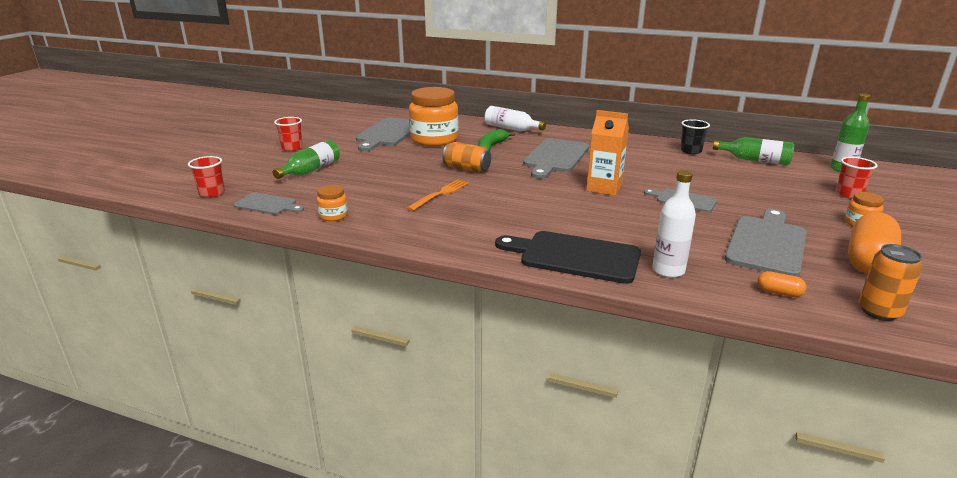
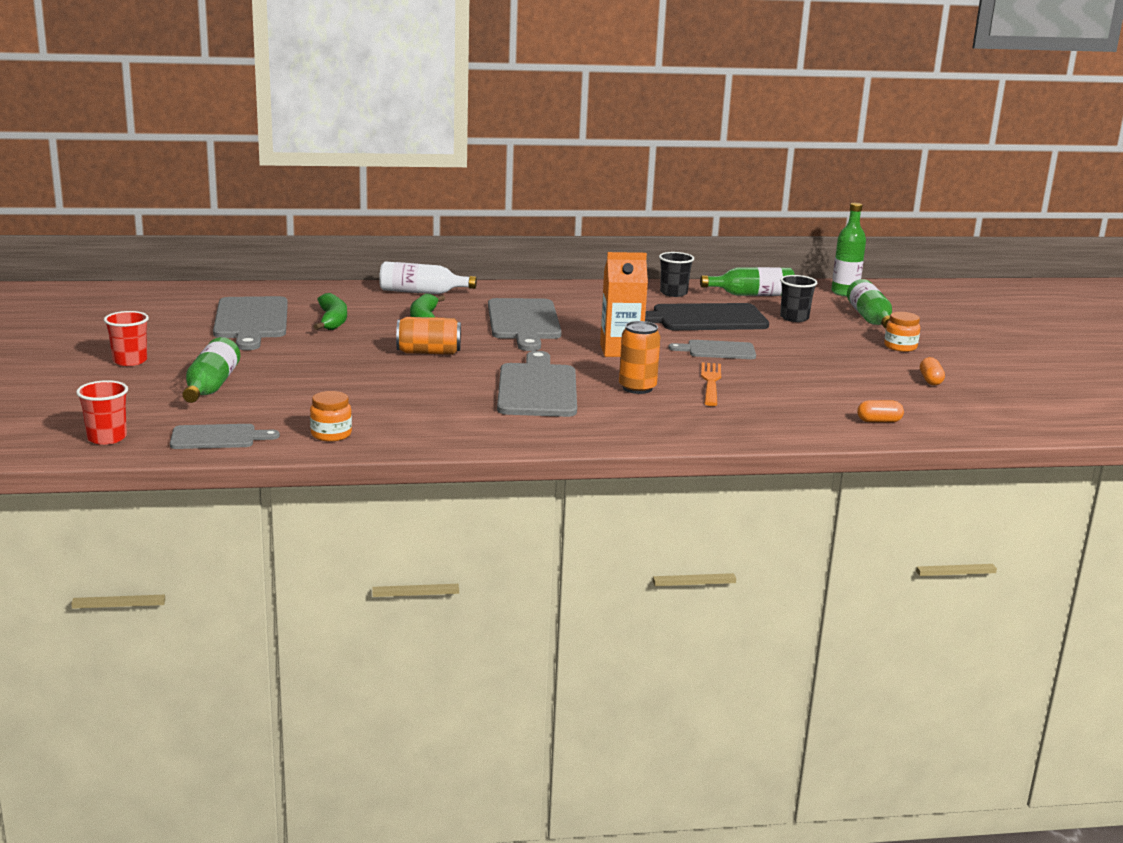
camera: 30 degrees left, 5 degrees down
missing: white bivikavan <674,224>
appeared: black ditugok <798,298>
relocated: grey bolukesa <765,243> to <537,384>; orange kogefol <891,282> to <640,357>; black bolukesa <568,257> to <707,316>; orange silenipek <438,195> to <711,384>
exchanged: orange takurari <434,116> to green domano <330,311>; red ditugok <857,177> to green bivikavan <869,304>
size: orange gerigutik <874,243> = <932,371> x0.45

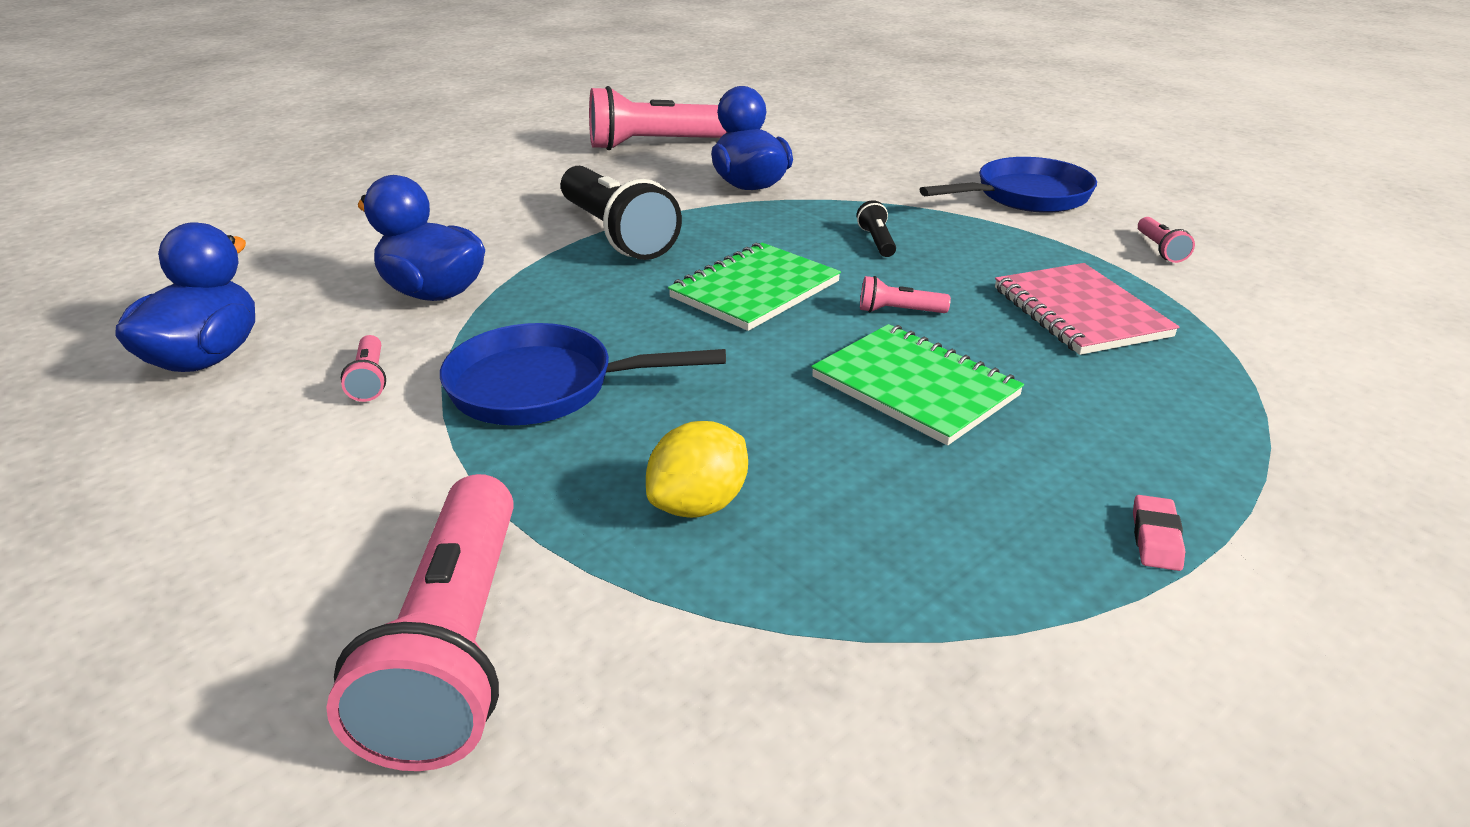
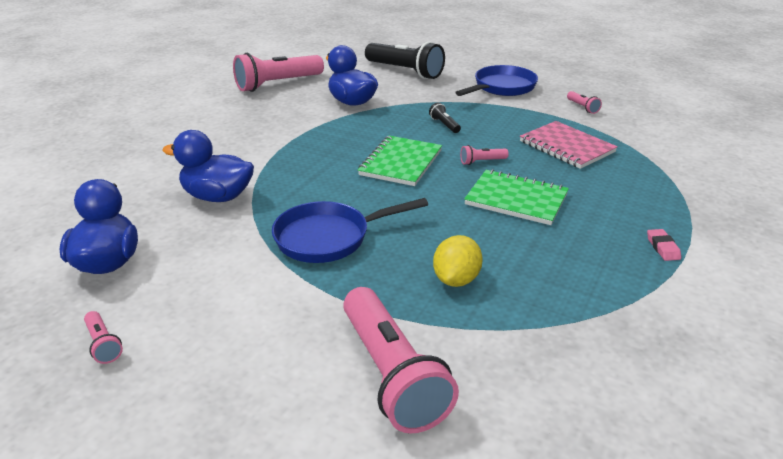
camera: 20 degrees left, 0 degrees up
relocated: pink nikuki <363,368> to <103,337>; black nikuki <621,213> to <405,60>

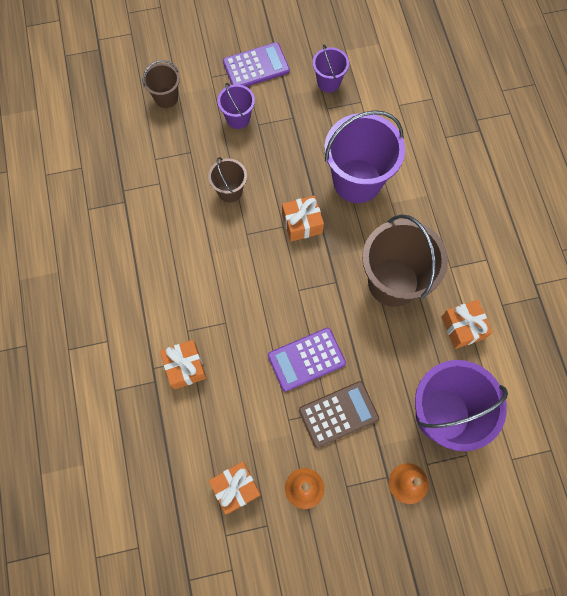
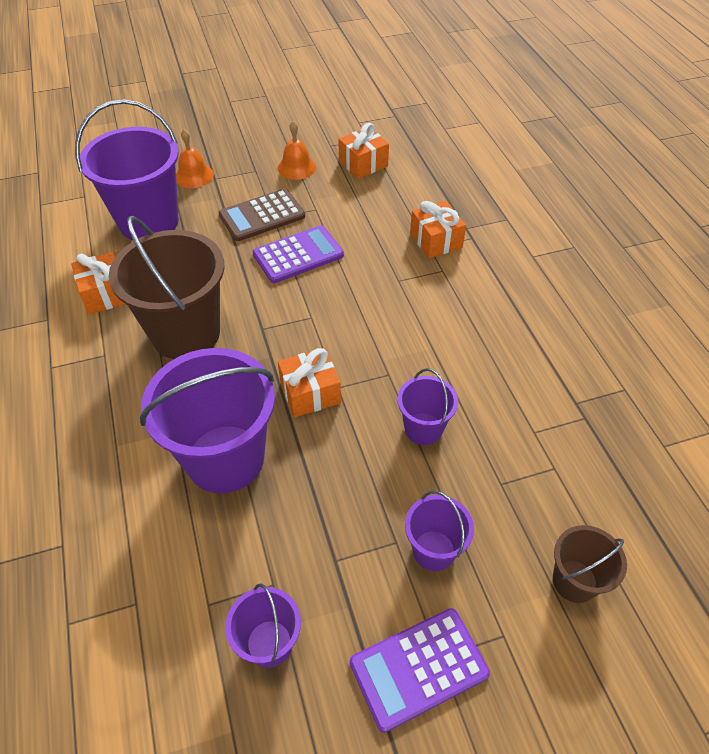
camera: 175 degrees right, 20 degrees down
colour: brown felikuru <227,179> to purple felikuru <427,406>

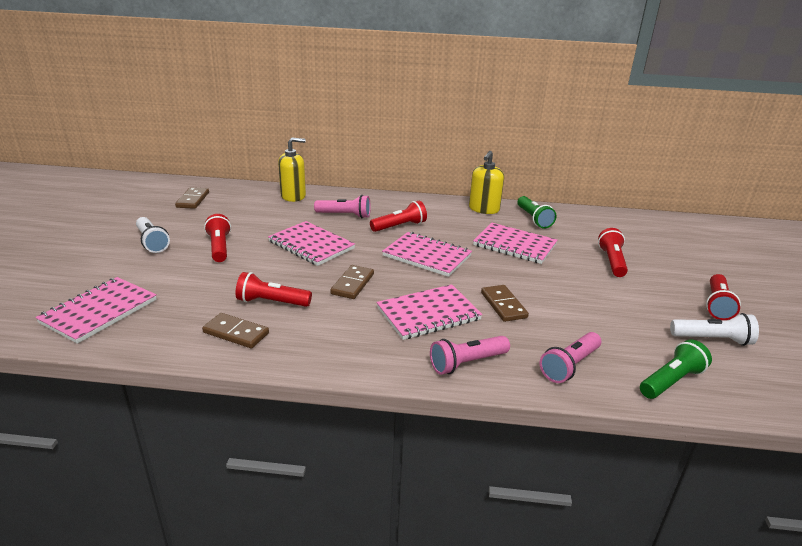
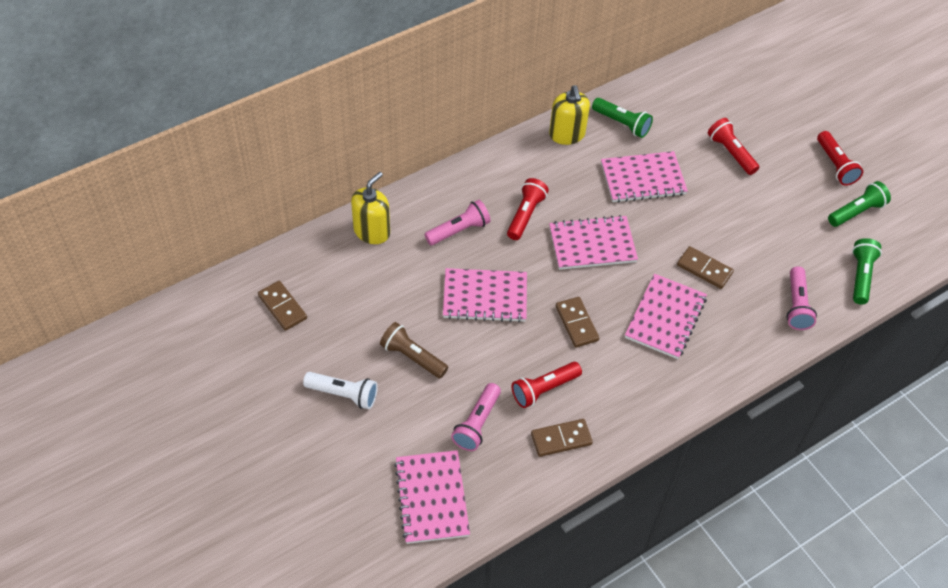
camera: 40 degrees left, 25 degrees up
relocated: pink nikuki <470,355> to <476,417>
colour: red nikuki <217,238> to brown nikuki <414,350>; white nikuki <714,329> to green nikuki <859,204>

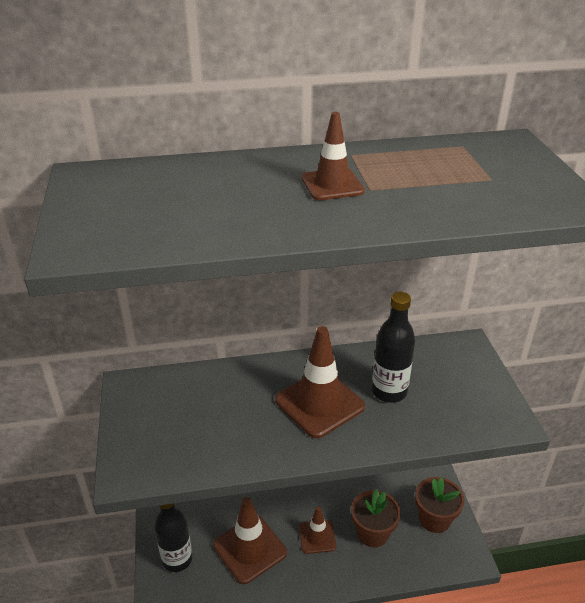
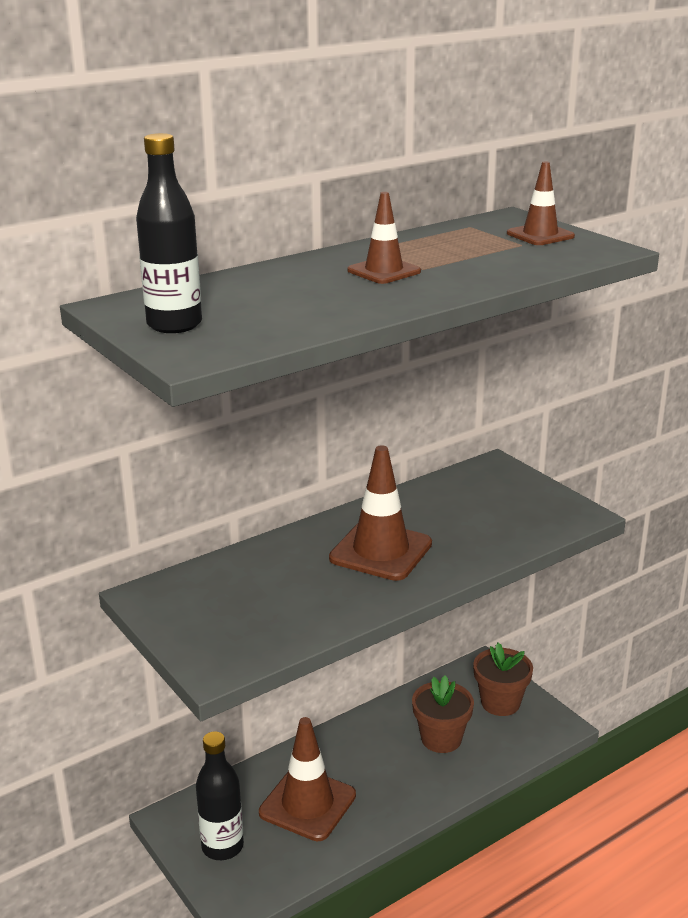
camera: 25 degrees left, 10 degrees down
relocated: black bivikavan <393,347> to <169,233>; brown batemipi <317,530> to <541,203>

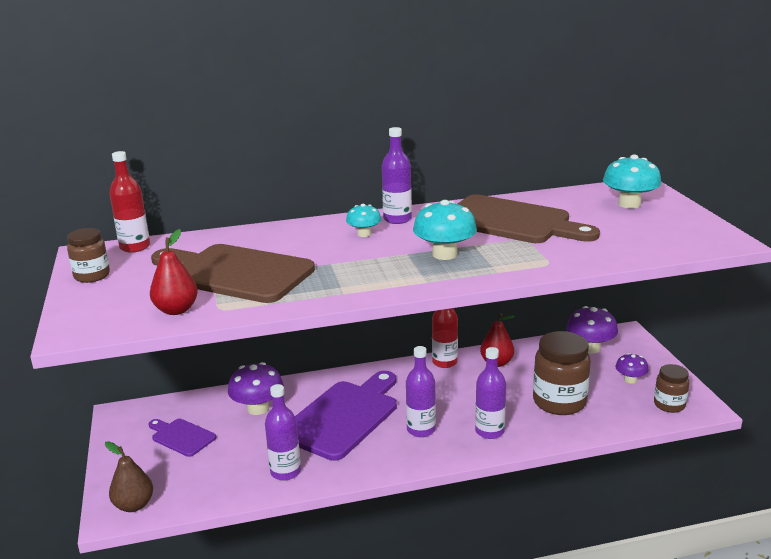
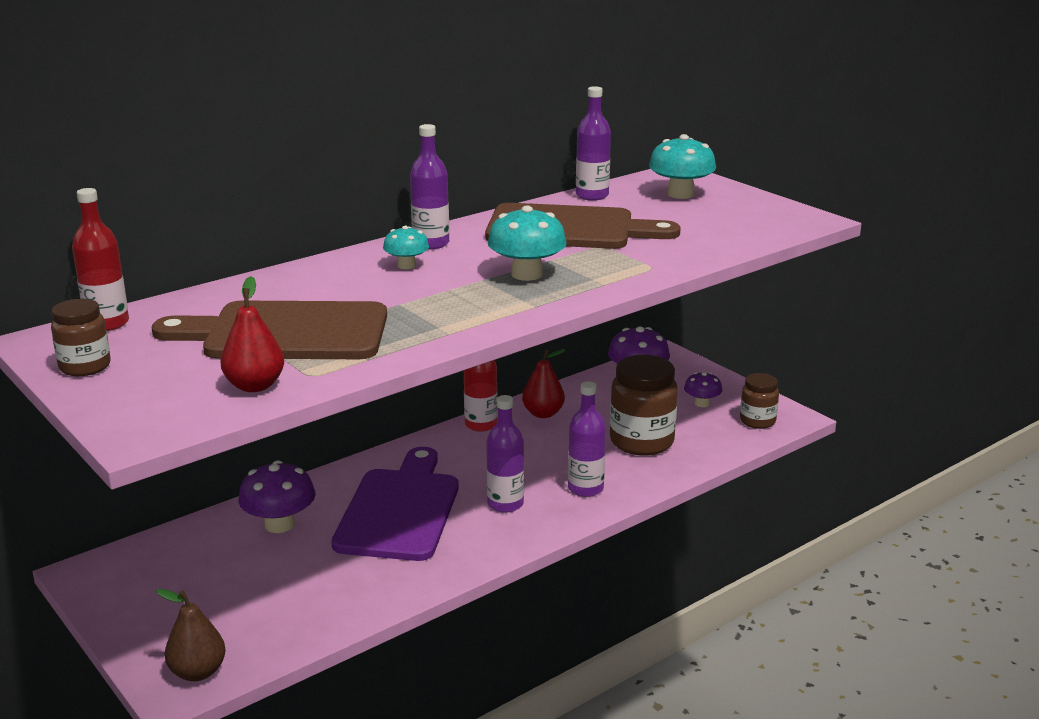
camera: 25 degrees left, 0 degrees up
missing: purple bolukesa <182,438>
relocated: purple bivikavan <283,432> to <593,143>

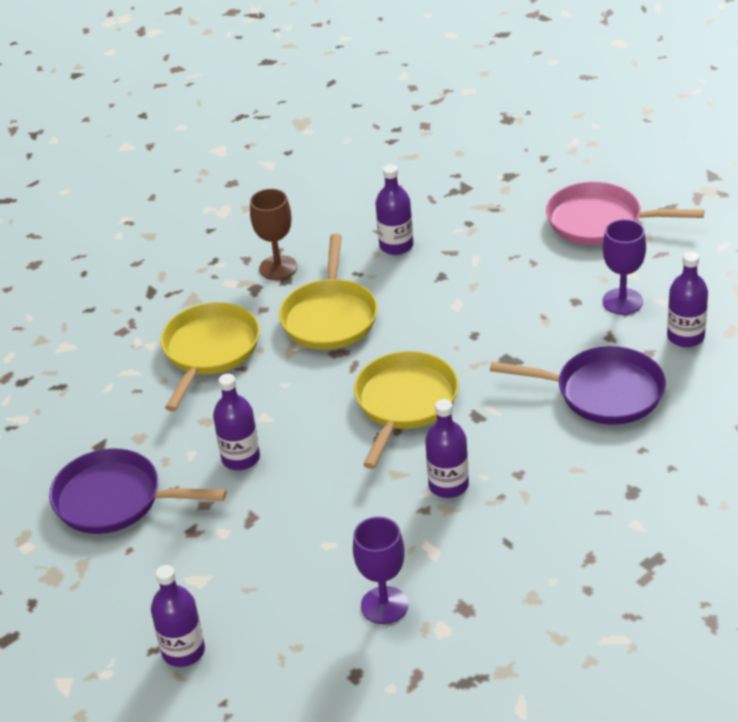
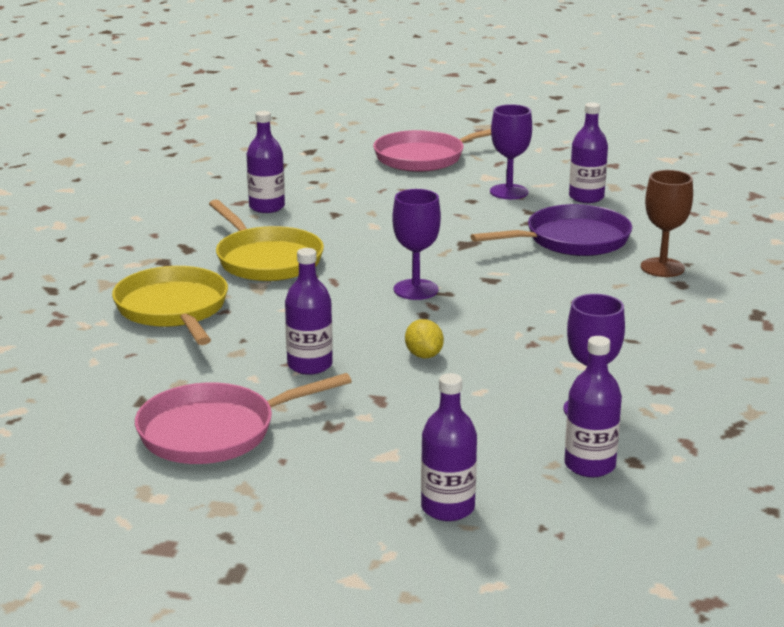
camera: 40 degrees left, 15 degrees down
appeared: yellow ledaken <424,338>
relocated: purple bivikavan <447,448> to <593,406>; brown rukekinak <273,234> to <667,223>
exchanged: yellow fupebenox <406,410> to purple rukekinak <416,244>
colour: purple fupebenox <138,491> to pink fupebenox <243,418>

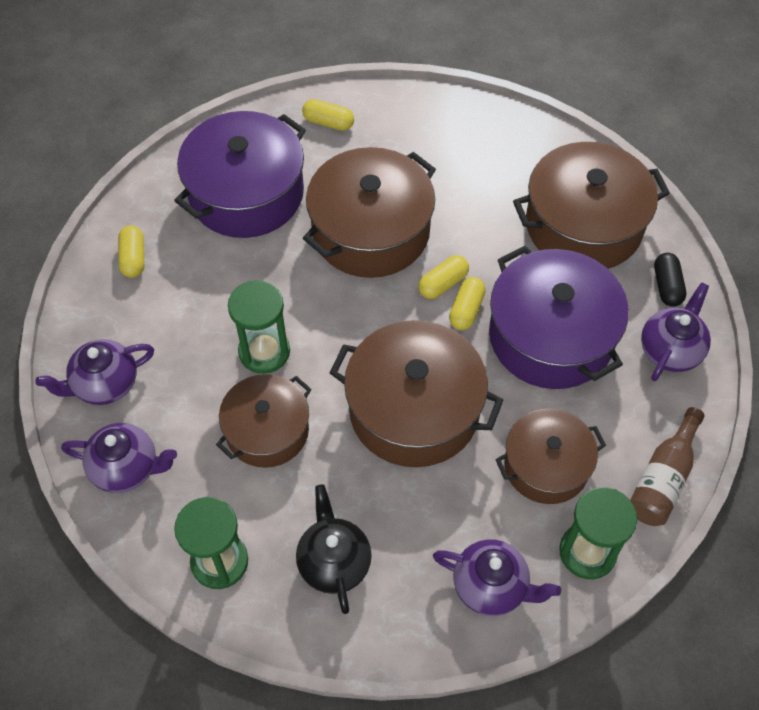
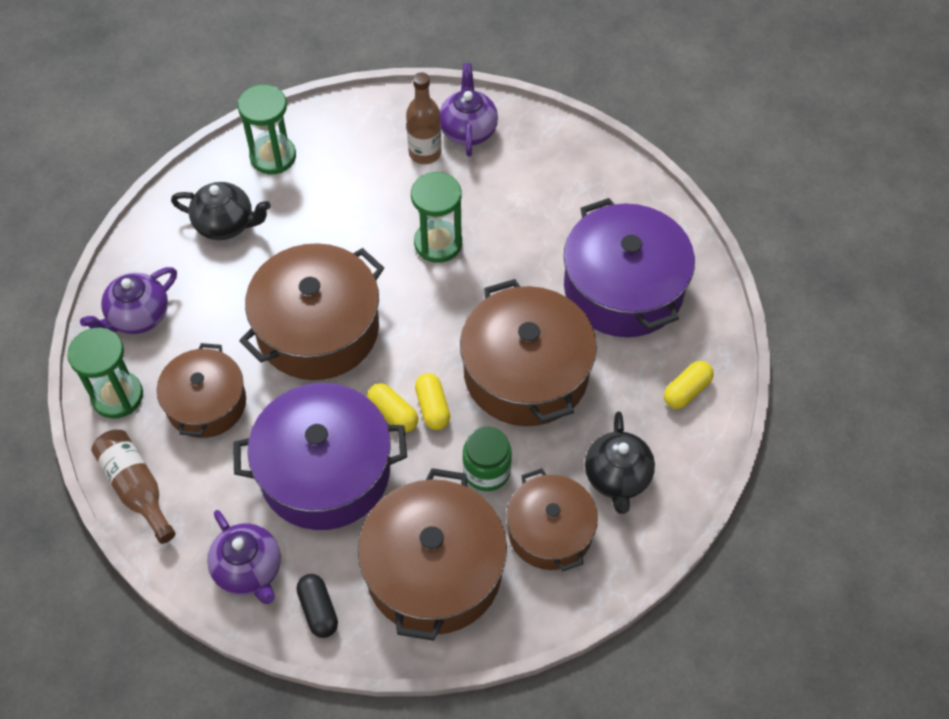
camera: 115 degrees right, 0 degrees up
missing: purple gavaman <119,458>; yellow gerigutik <131,251>
appeared: brown bivikavan <423,118>; green takurari <487,459>; black gavaman <620,462>
relocated: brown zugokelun <264,421> to <552,520>
spun: black gerigutik <670,280> = <317,606> 45 degrees clockwise

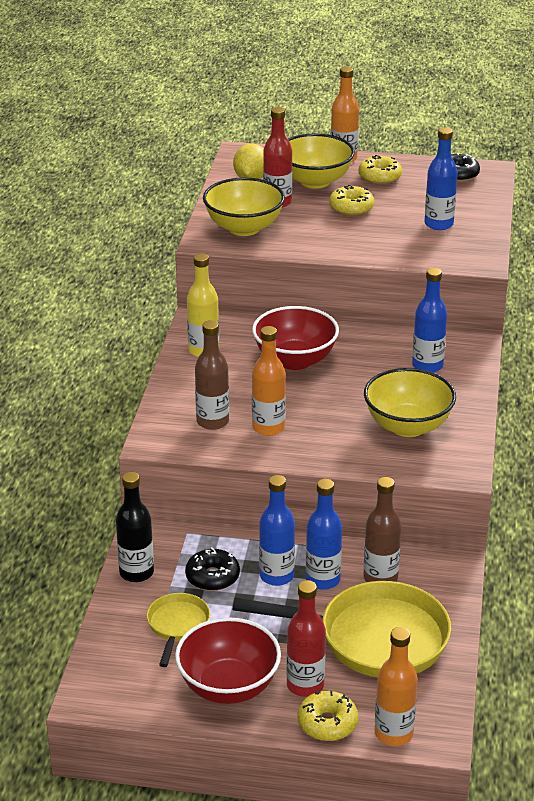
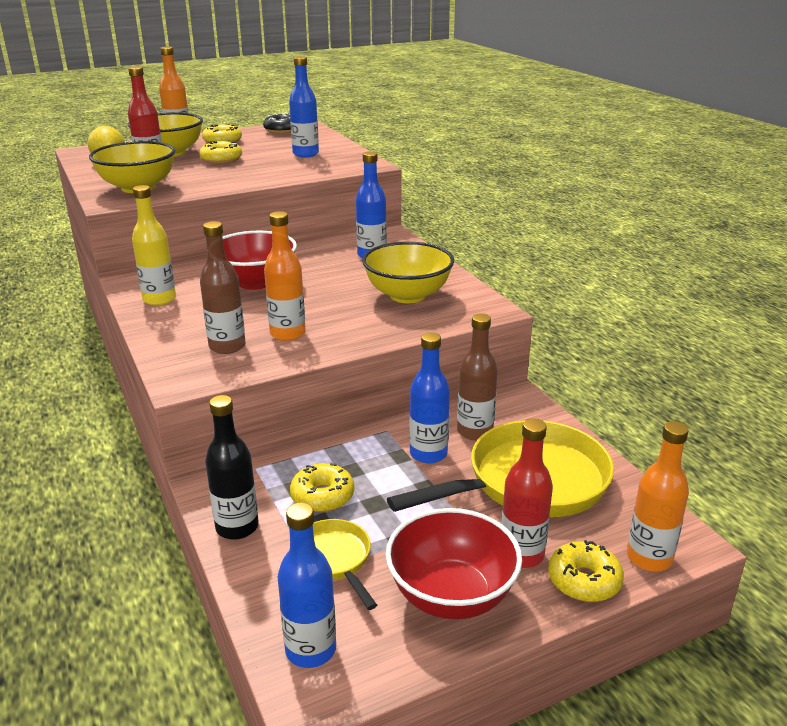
camera: 35 degrees left, 5 degrees down
relocated: blue bivikavan <277,530> to <306,585>
colour: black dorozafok <212,569> to yellow dorozafok <322,487>

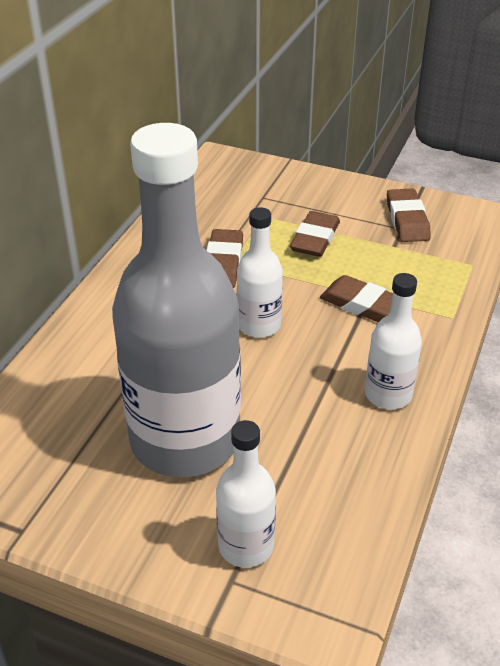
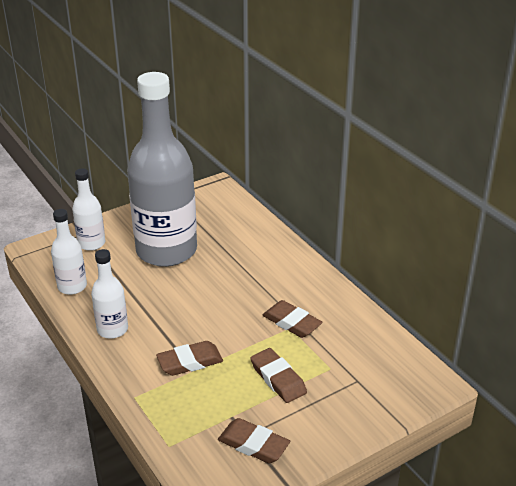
camera: 125 degrees right, 5 degrees down
relocated: white bivikavan <260,272> to <69,252>

